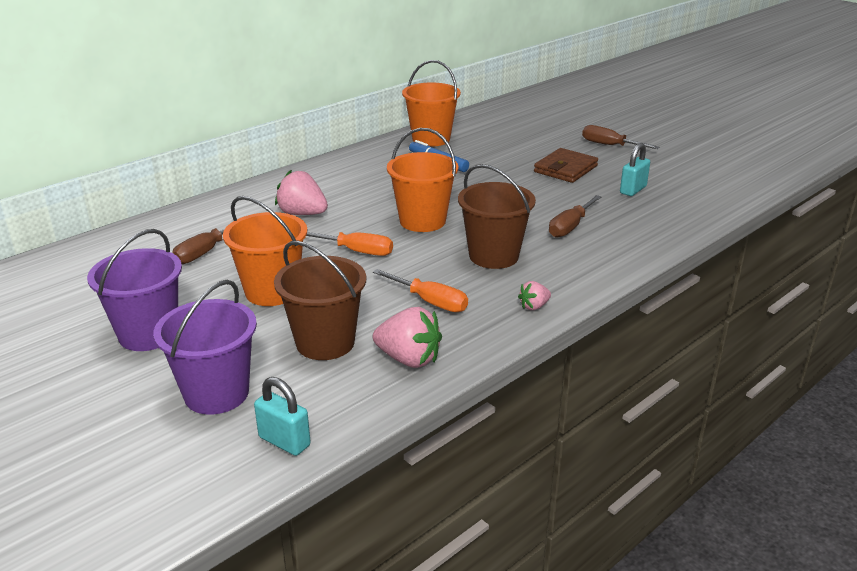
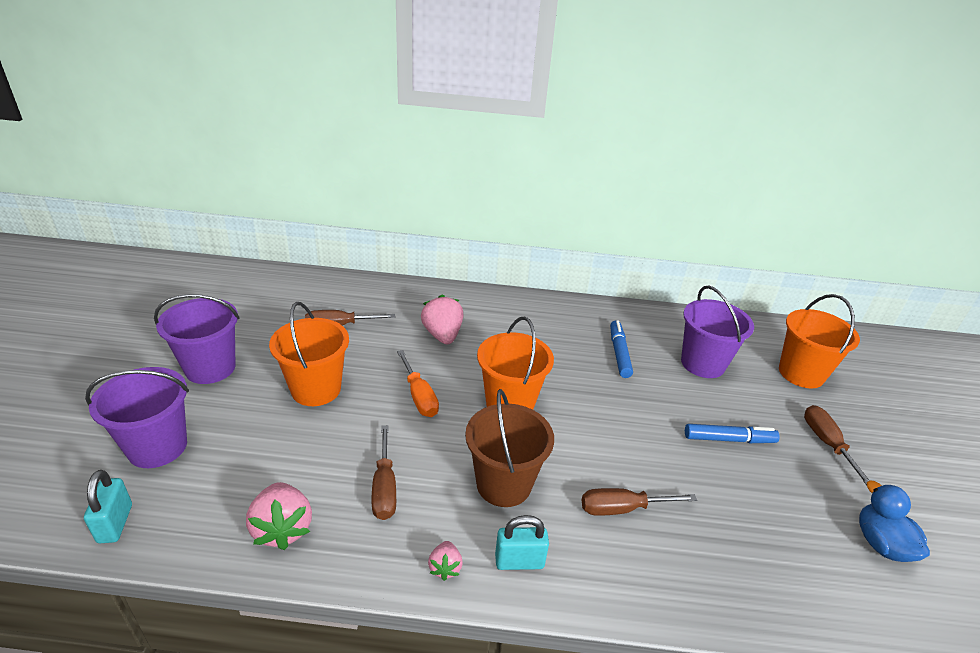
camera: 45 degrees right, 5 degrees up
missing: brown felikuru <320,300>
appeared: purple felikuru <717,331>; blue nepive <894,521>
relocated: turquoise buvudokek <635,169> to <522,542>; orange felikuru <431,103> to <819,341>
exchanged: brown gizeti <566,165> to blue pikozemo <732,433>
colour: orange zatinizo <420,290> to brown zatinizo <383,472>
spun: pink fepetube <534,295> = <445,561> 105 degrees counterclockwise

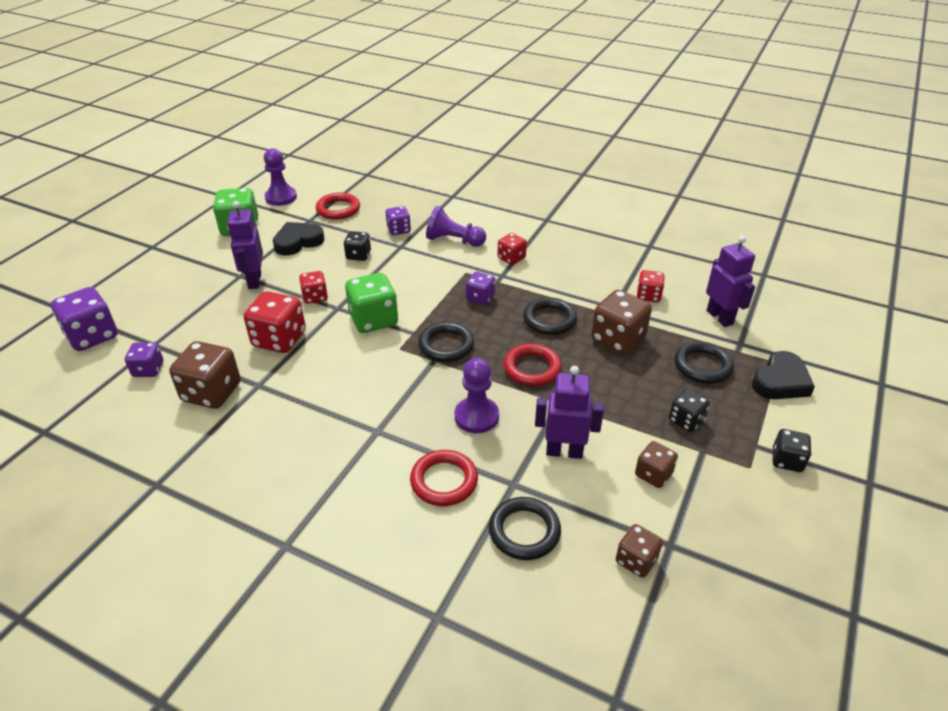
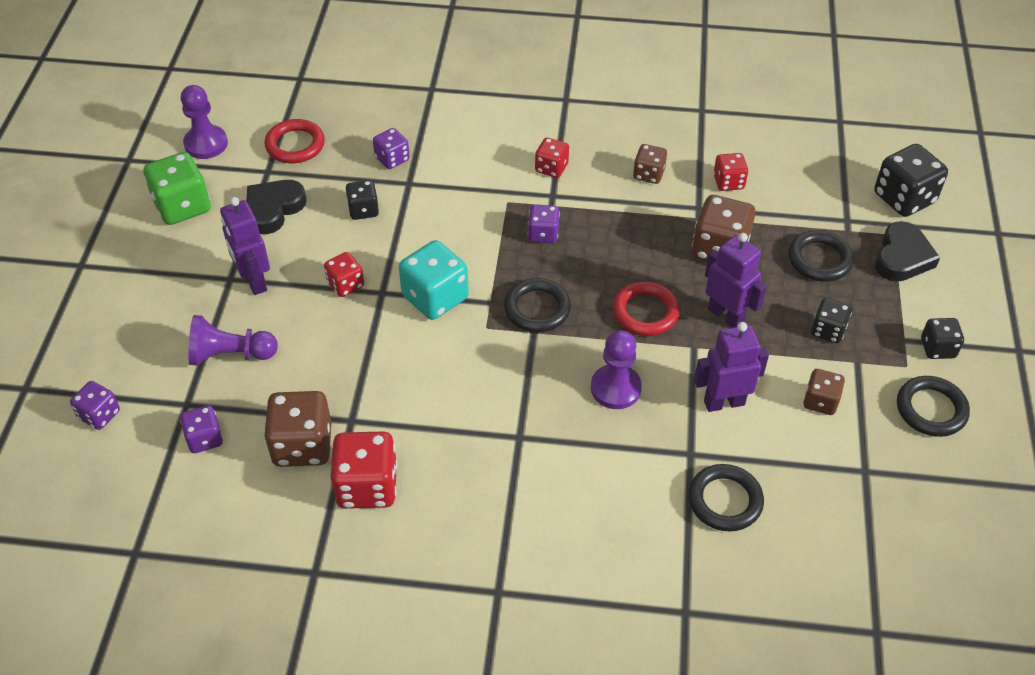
camera: 20 degrees left, 10 degrees up
missing: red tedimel <444,478>
appeared: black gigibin <911,180>
relocated: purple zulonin <456,226> to <233,340>; red gigibin <275,322> to <363,470>; brown gigibin <639,551> to <650,164>; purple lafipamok <730,281> to <736,280>; black tedimel <550,316> to <933,406>
colour: green gigibin <371,303> to turquoise gigibin <434,280>
size: purple gigibin <84,319> = <95,405> x0.58

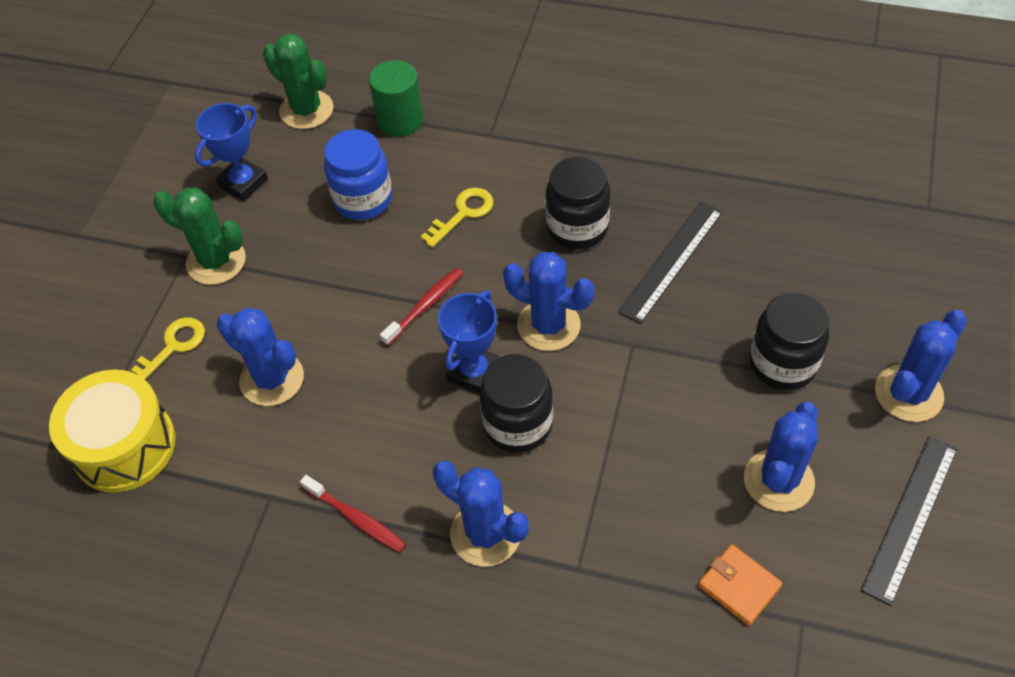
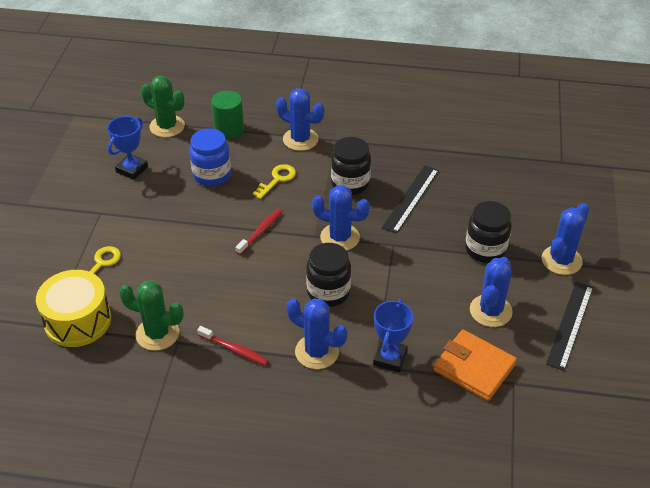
camera: 10 degrees left, 10 degrees down
relocated: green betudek <199,236> to <151,316>; blue betudek <260,357> to <300,119>; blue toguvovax <469,342> to <393,335>
size: orange gizeti <740,585> = <475,365> x1.67

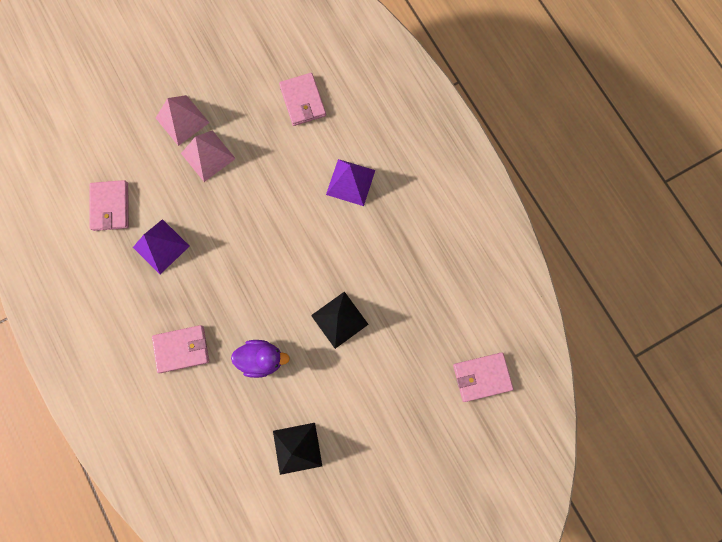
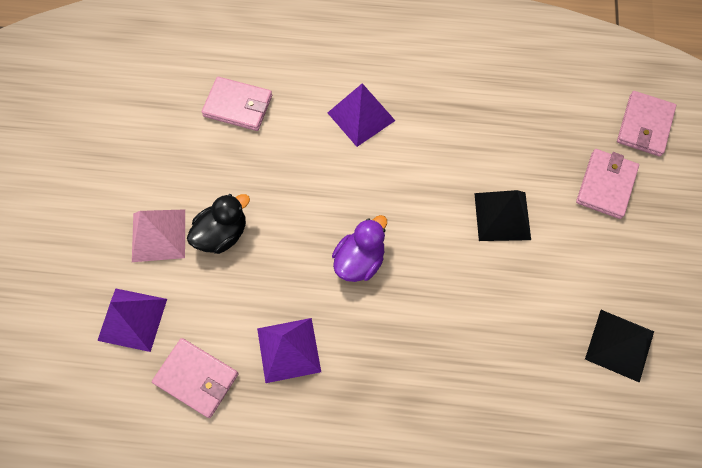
camera: 55 degrees left, 10 degrees down
appeared: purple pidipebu <132,320>
relocated: purple nepive <260,359> to <359,248>; pink gizeti <180,349> to <607,184>
exchanged: pink pidipebu <208,156> to black nepive <218,224>

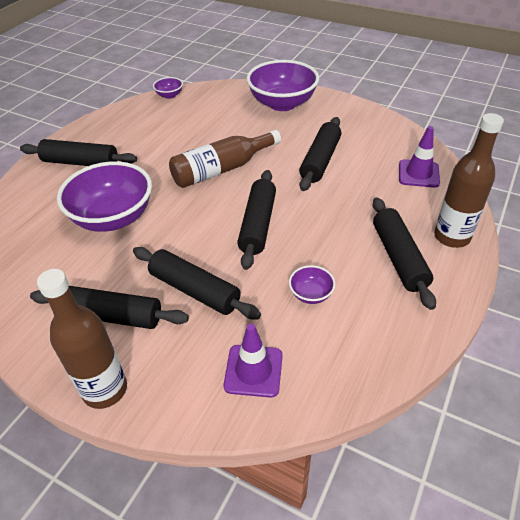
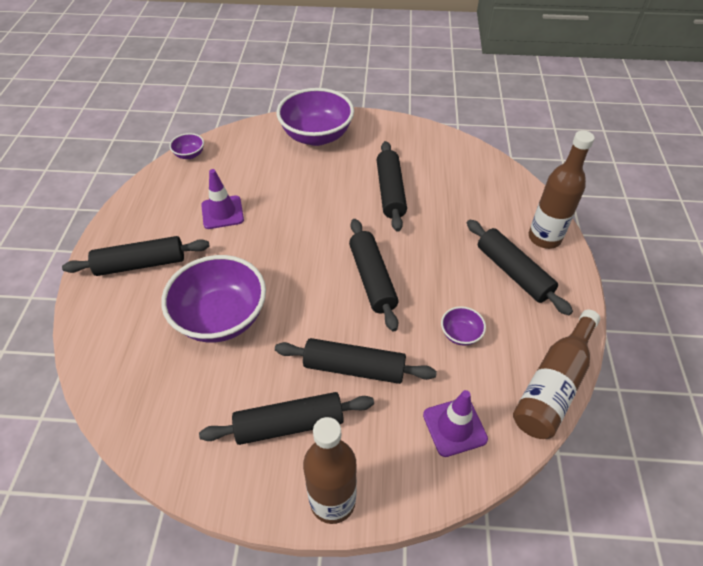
camera: 25 degrees left, 5 degrees up
relocated: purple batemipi <419,157> to <222,199>; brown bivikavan <225,159> to <556,374>

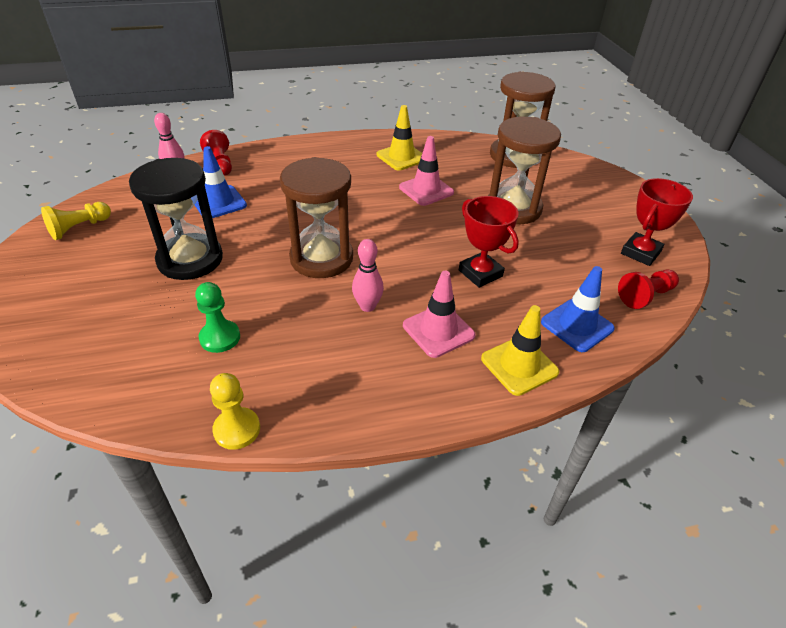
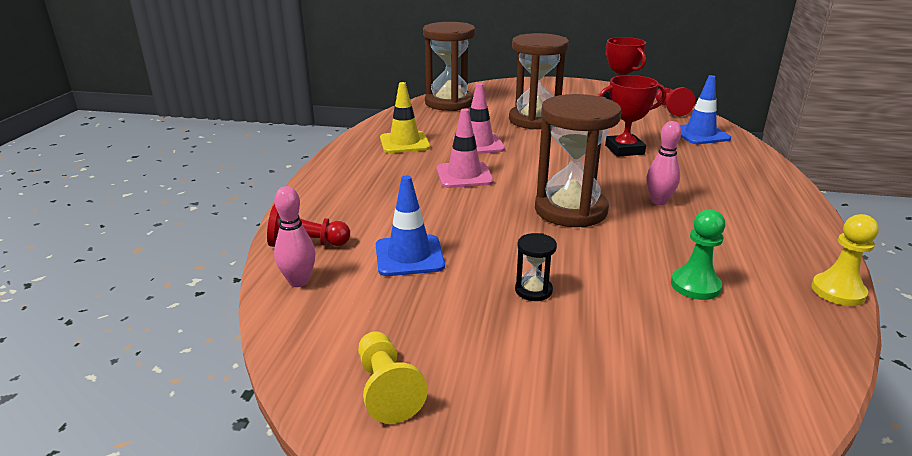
camera: 65 degrees left, 15 degrees down
missing: yellow batemipi <520,350>
relocated: pink batemipi <439,314> to <465,148>
size: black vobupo <176,219> = <536,267> x0.42

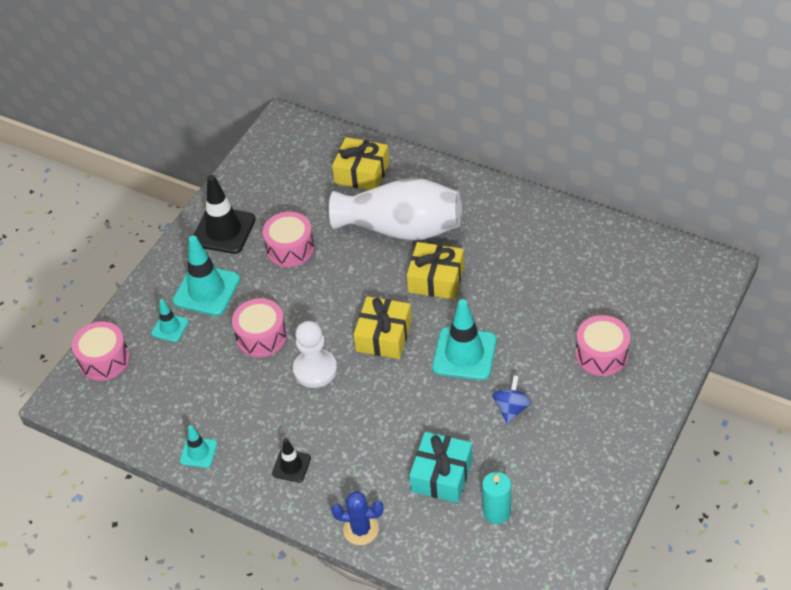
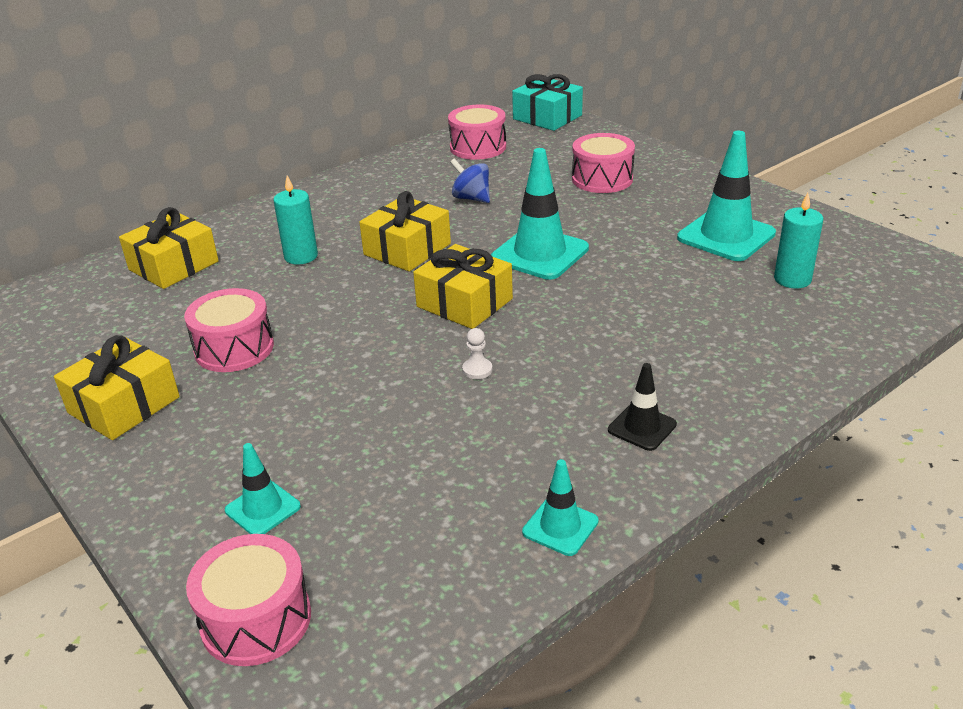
camera: 70 degrees left, 15 degrees down
missing: blue betudek <357,518>
relocated: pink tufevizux <259,328> to <477,132>; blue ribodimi <511,399> to <470,181>; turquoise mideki <441,467> to <547,102>; turquoise batemipi <206,275> to <726,196>
exchanged: black batemipi <225,214> to yellow mideki <117,387>; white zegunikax <395,209> to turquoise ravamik <295,220>
size: white zulonin <315,354> = <477,353> x0.43

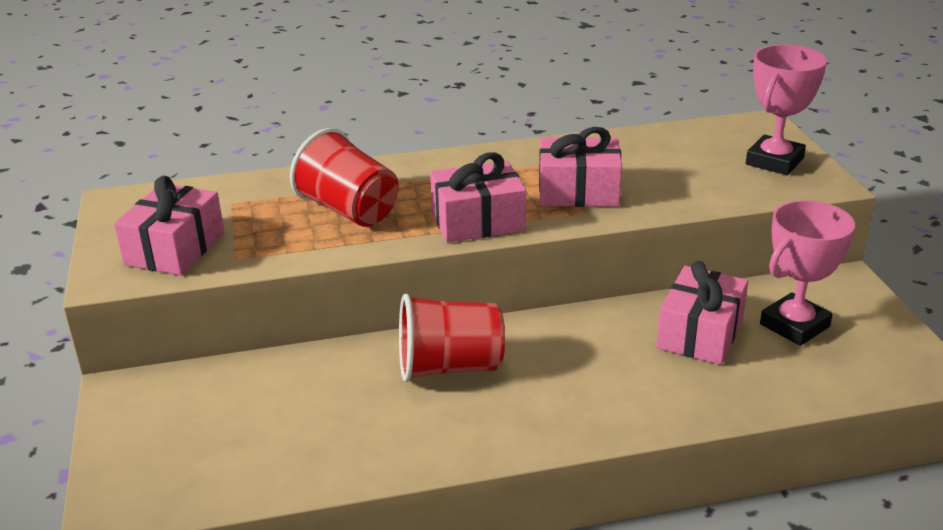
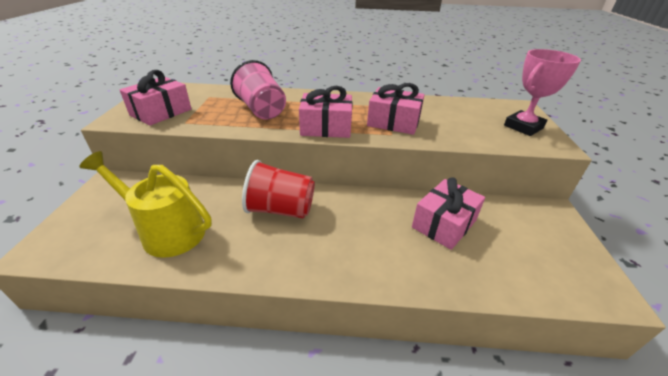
camera: 15 degrees right, 5 degrees up
missing: pink toguvovax <807,273>
appeared: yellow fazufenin <146,204>
colour: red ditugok <344,177> to pink ditugok <258,90>

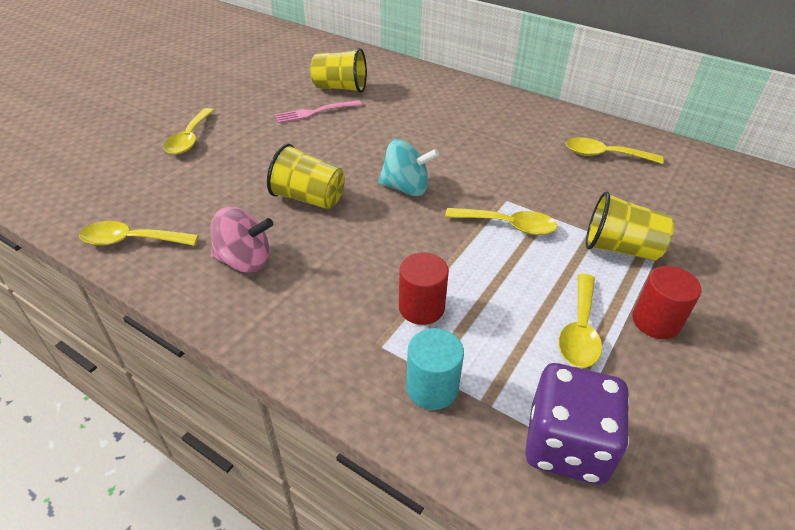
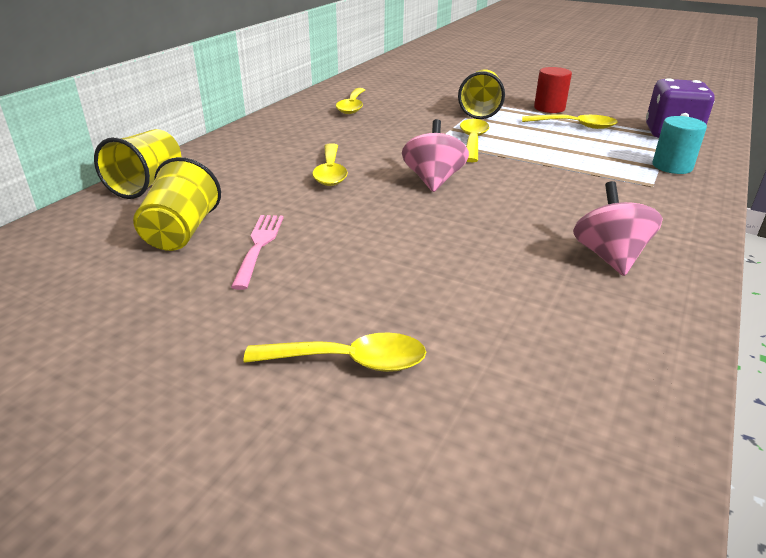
camera: 95 degrees left, 10 degrees down
missing: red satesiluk <424,288>
relocated: yellow ditugok <306,176> to <137,164>; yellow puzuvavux <139,233> to <330,164>
colour: turquoise ribodimi <408,167> to pink ribodimi <435,155>
spun: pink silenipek <318,111> = <257,252> 150 degrees counterclockwise

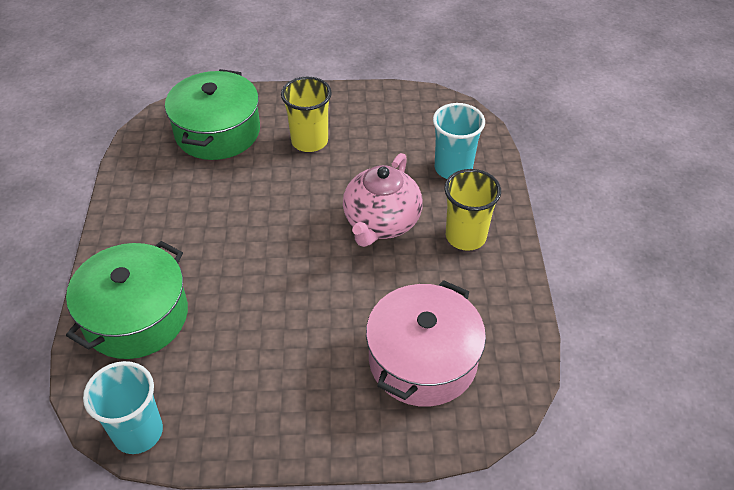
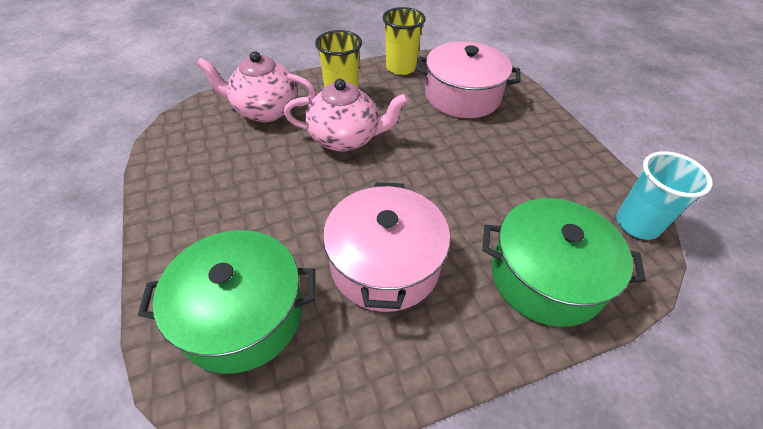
camera: 110 degrees left, 0 degrees up
appeared: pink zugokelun <386,247>
relocated: yellow ditugok <306,114> to <404,41>
exchanged: turquoise ditugok <459,141> to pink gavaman <256,86>

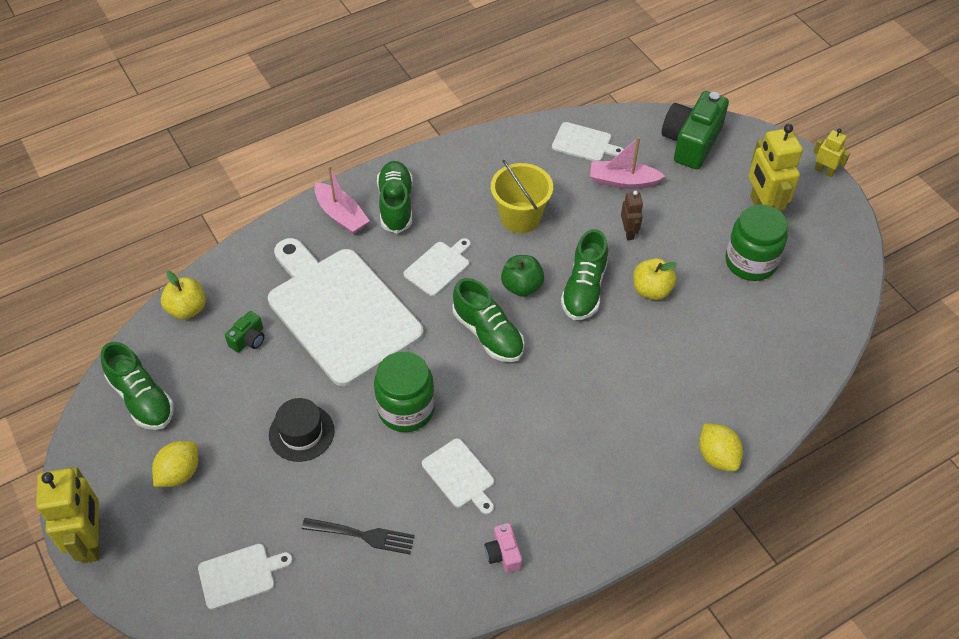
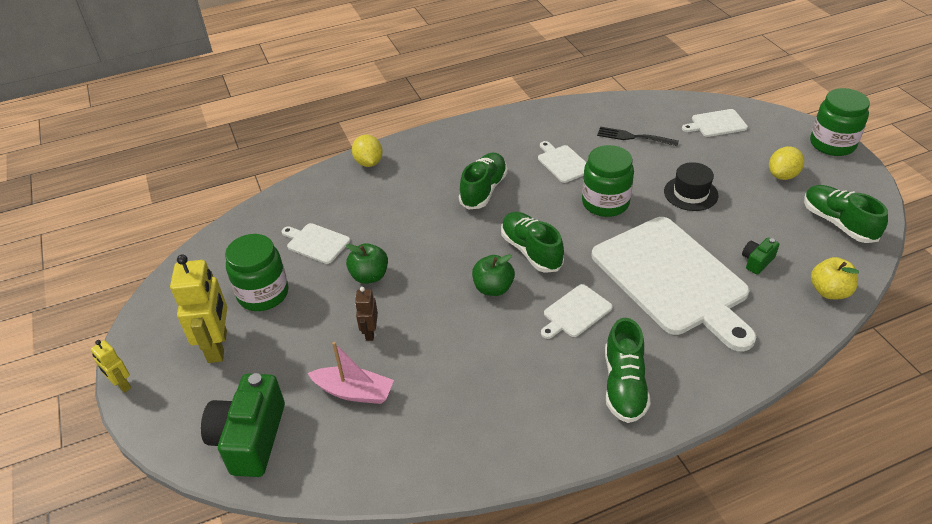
camera: 170 degrees left, 10 degrees down
missing: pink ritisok <342,199>; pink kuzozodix <503,548>; yellow felikuru <522,196>
relocated: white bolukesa <588,141> to <316,243>; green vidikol <584,274> to <483,181>
exchanged: yellow lafipamok <68,515> to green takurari <840,122>
colour: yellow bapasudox <655,279> to green bapasudox <367,263>
spun: green kuzozodix <695,130> = <243,425> 150 degrees clockwise

